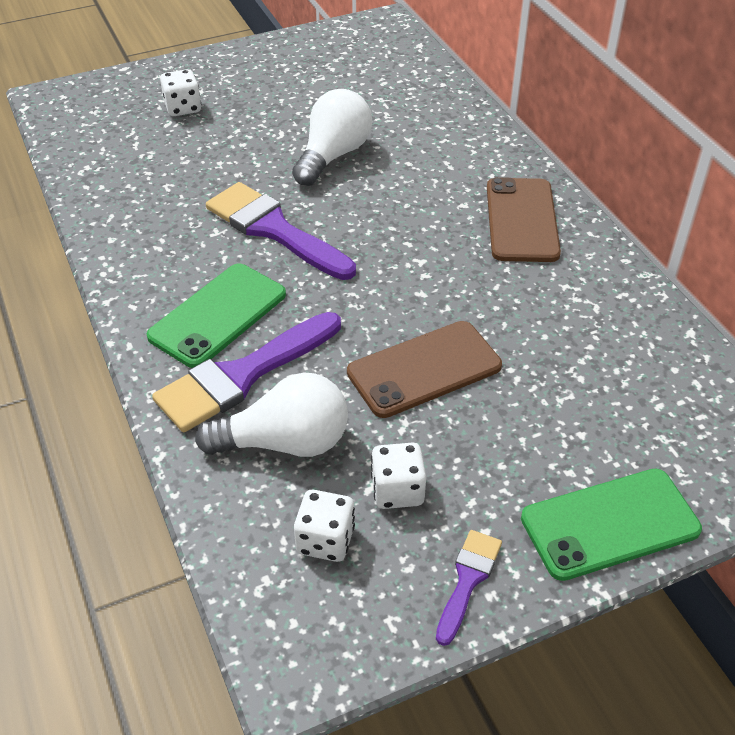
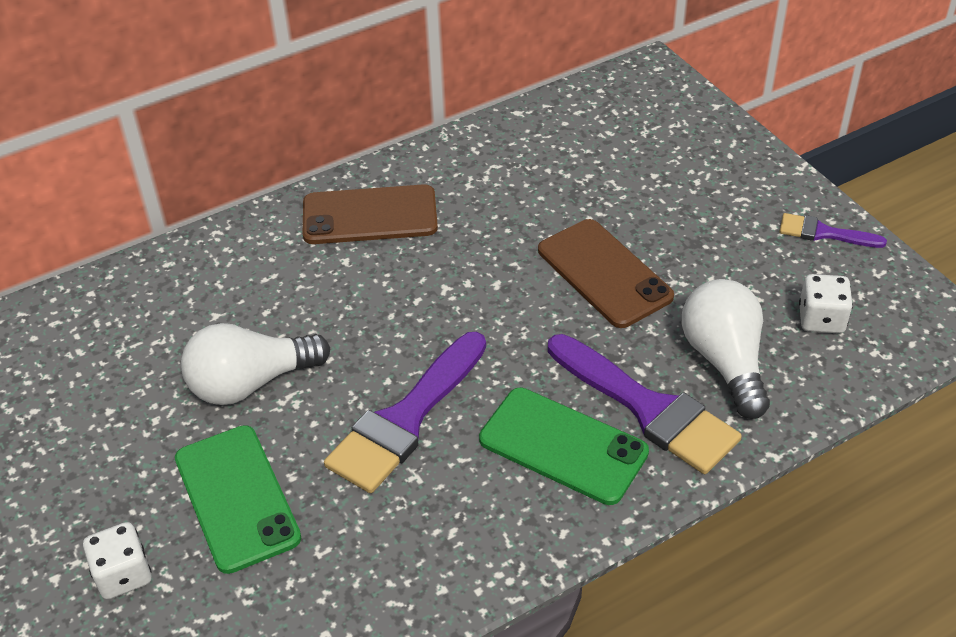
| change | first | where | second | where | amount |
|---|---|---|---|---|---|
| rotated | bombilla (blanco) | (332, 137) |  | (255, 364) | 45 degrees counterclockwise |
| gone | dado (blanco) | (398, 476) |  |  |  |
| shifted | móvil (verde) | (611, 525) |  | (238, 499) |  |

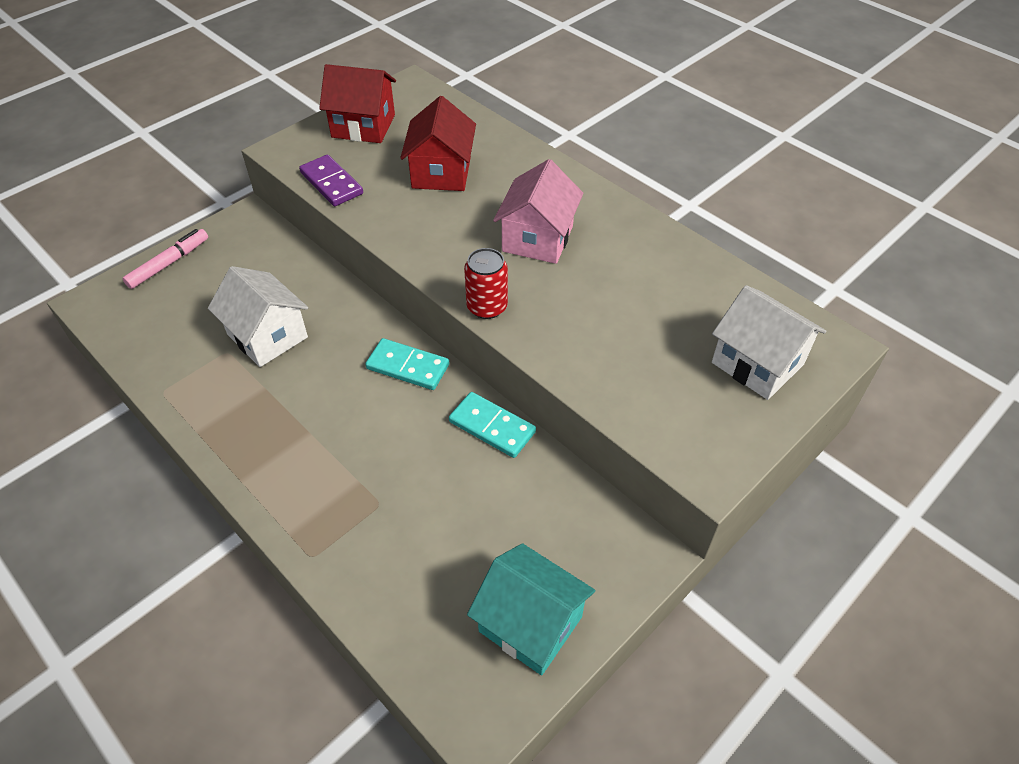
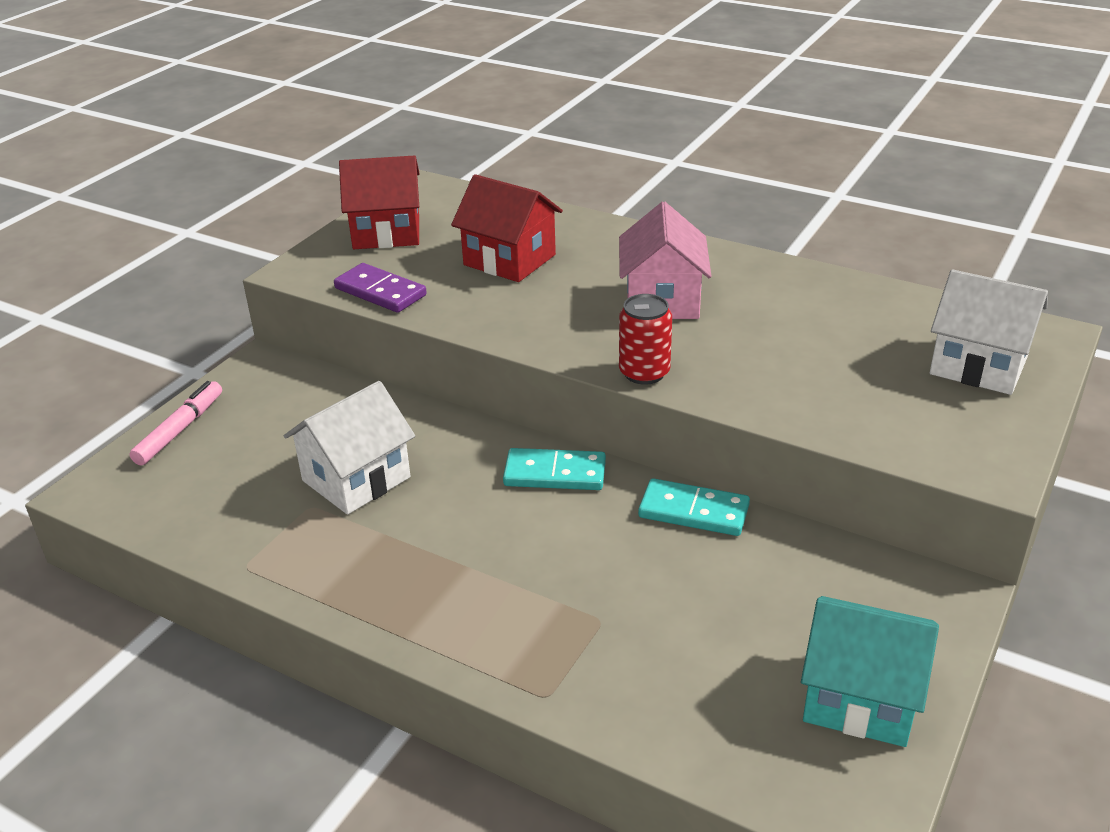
| change | first | where | second | where | amount |
|---|---|---|---|---|---|
| rotated | casa (rojo) | (438, 143) |  | (507, 228) | 45 degrees counterclockwise |
| rotated | casa (blanco) | (258, 316) |  | (349, 448) | 75 degrees counterclockwise |

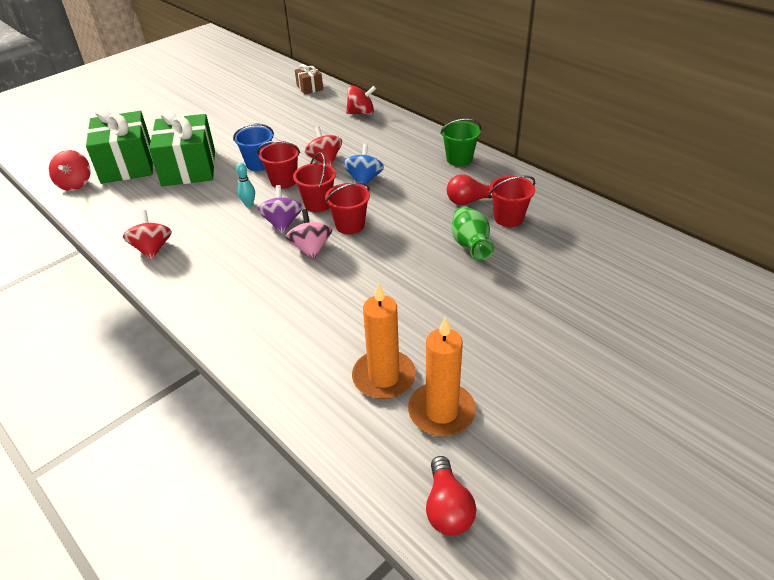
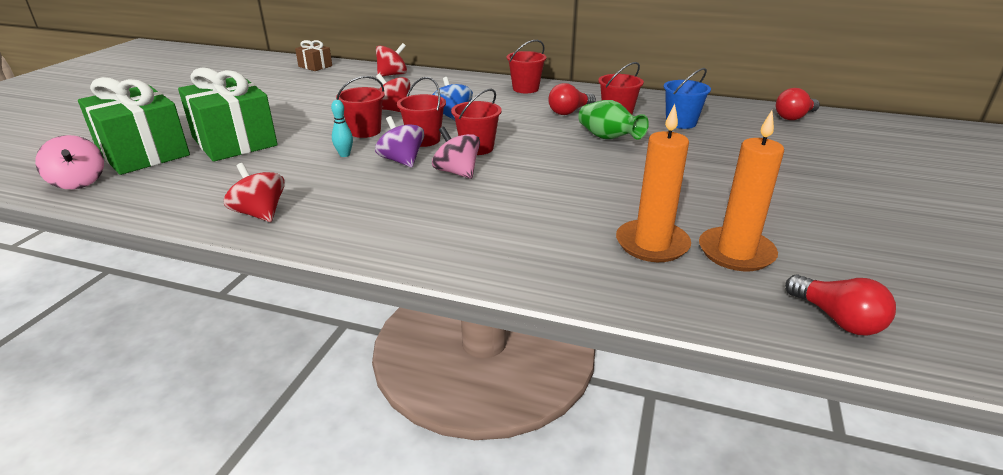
| change | first | where | second | where | amount |
|---|---|---|---|---|---|
| repainted | balde (verde) | (460, 142) | balde (rojo) | (526, 66) |  |
| shifted | balde (azul) | (253, 147) |  | (687, 98) |  |
| repainted | peonza (rojo) | (70, 170) | peonza (rosa) | (69, 162) |  |
| new |  |  | bombilla (rojo) | (798, 104) |  |

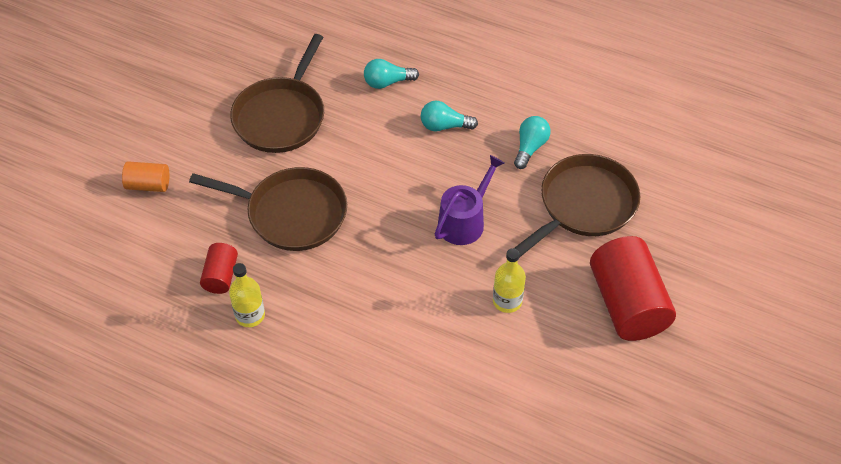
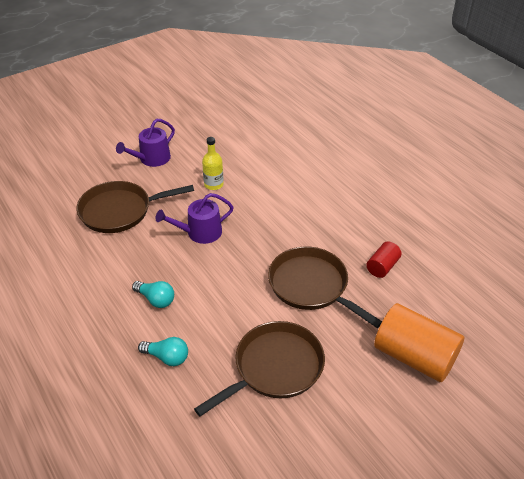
| change | first | where | second | where | amount |
|---|---|---|---|---|---|
| gone | bombilla (turquesa) | (532, 142) |  |  |  |
| scaled | cilindro (naranja) | (146, 176) |  | (419, 342) | x1.99 |
| swapped | cilindro (rojo) | (633, 288) | regadera (morado) | (145, 143) |  |
| gone | botella (amarillo) | (247, 295) |  |  |  |

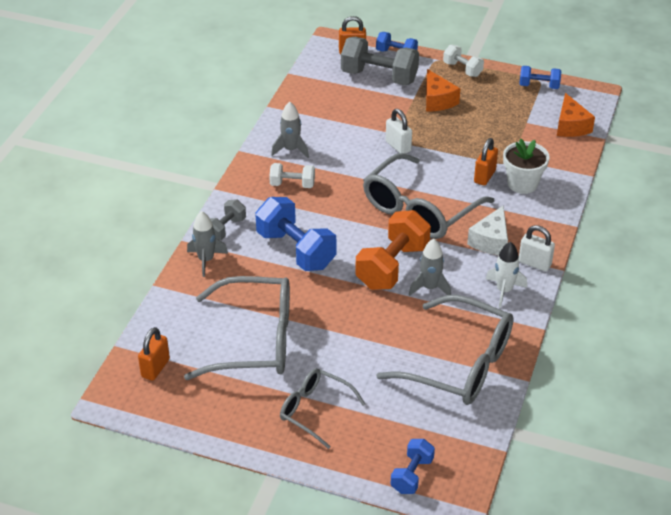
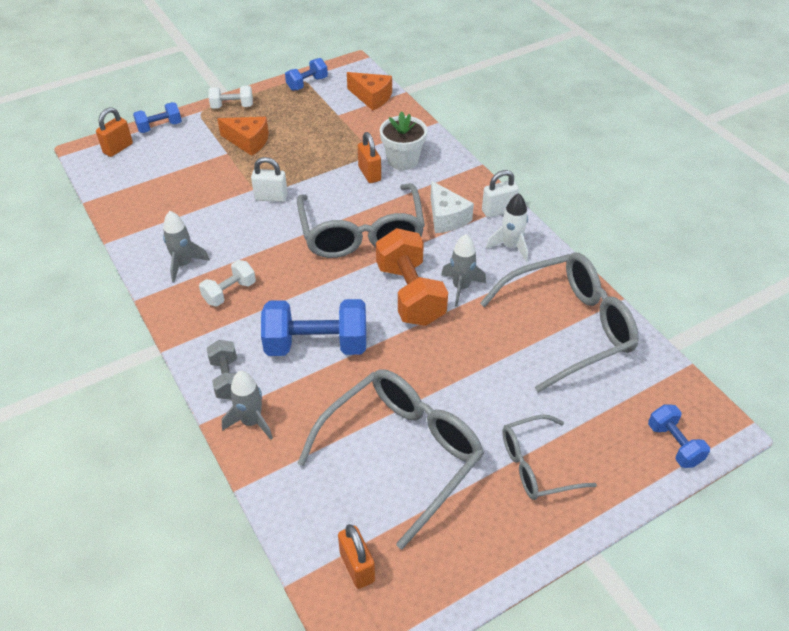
| change | first | where | second | where | amount |
|---|---|---|---|---|---|
| gone | mancuerna (gris) | (380, 61) |  |  |  |

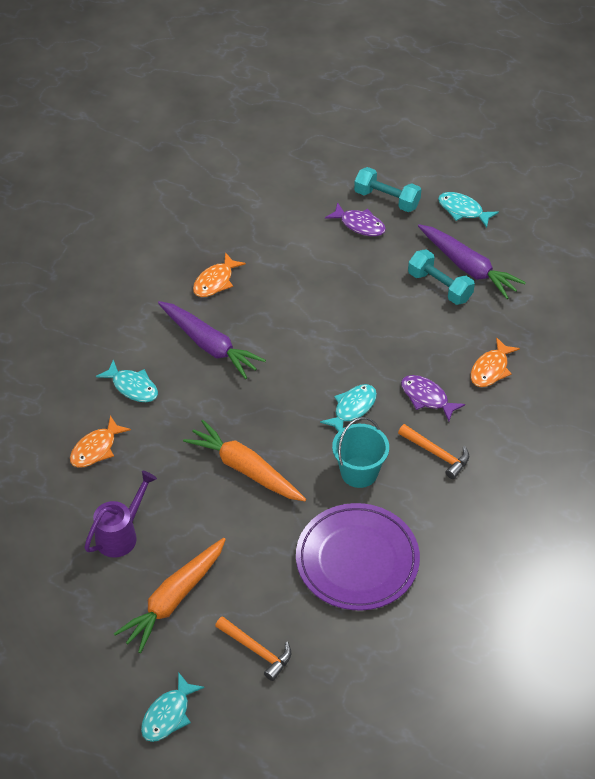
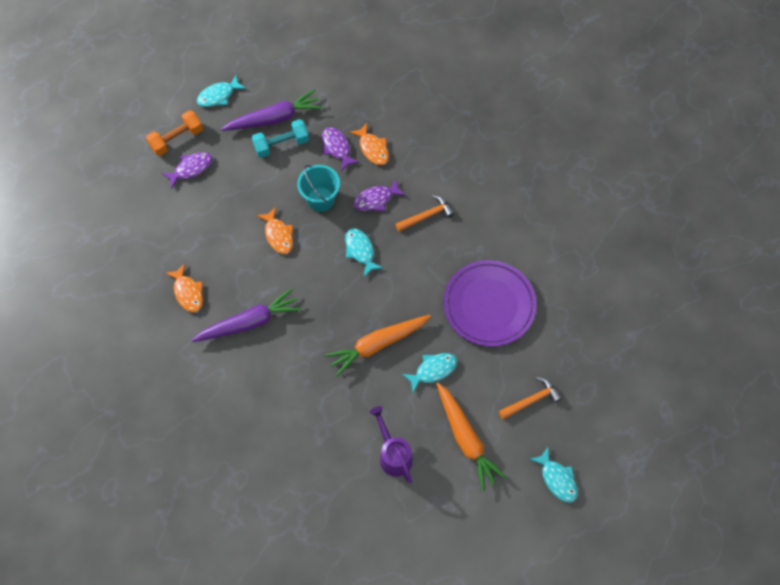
| change | first | where | second | where | amount |
|---|---|---|---|---|---|
| repainted | mancuerna (turquesa) | (387, 189) | mancuerna (naranja) | (174, 133) |  |
| shifted | pez (turquesa) | (127, 380) |  | (429, 372) |  |
| shifted | pez (naranja) | (100, 441) |  | (274, 230) |  |
| shifted | balde (turquesa) | (360, 452) |  | (318, 188) |  |
| new |  |  | pez (morado) | (341, 149) |  |

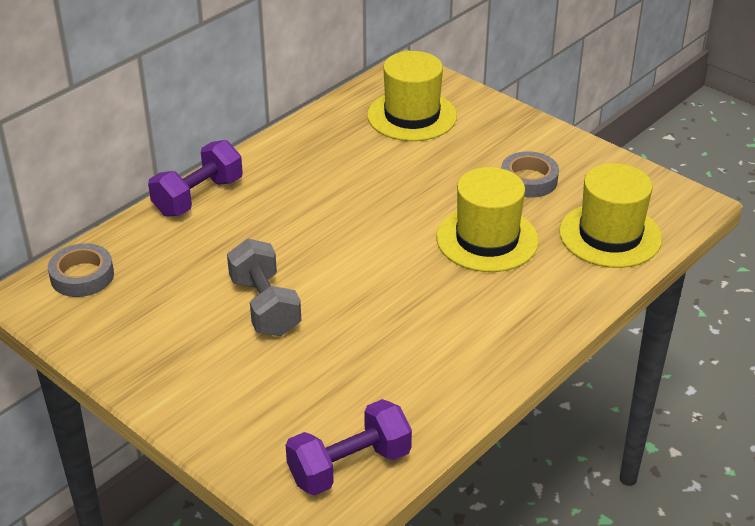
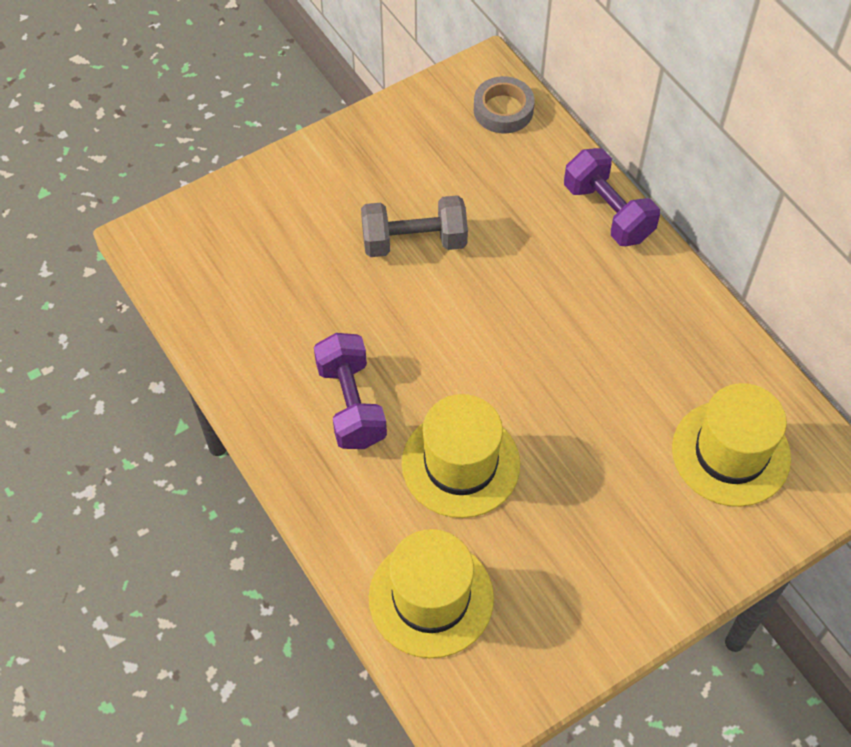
| change | first | where | second | where | amount |
|---|---|---|---|---|---|
| gone | cinta adhesiva (gris) | (530, 174) |  |  |  |
| shifted | mancuerna (morado) | (349, 447) |  | (350, 391) |  |

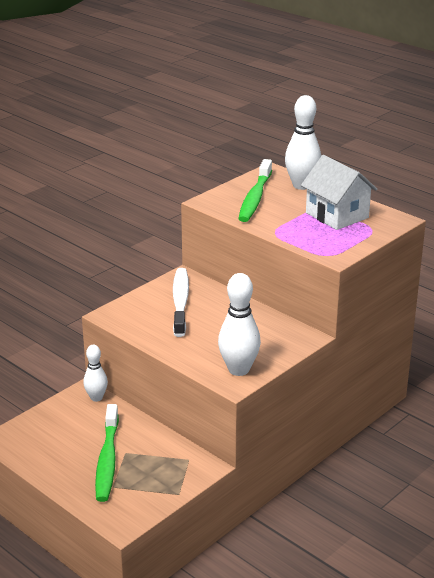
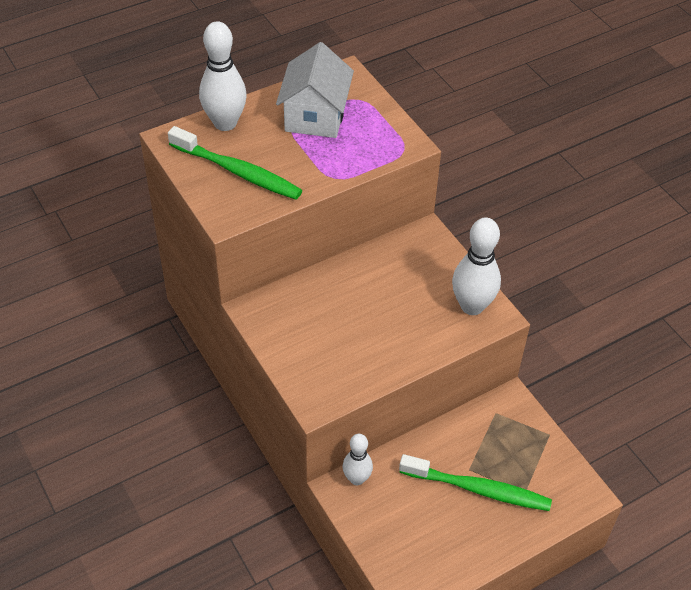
| change | first | where | second | where | amount |
|---|---|---|---|---|---|
| rotated | casa (blanco) | (339, 192) |  | (315, 90) | 60 degrees counterclockwise |
| gone | cepillo de dientes (blanco) | (181, 302) |  |  |  |

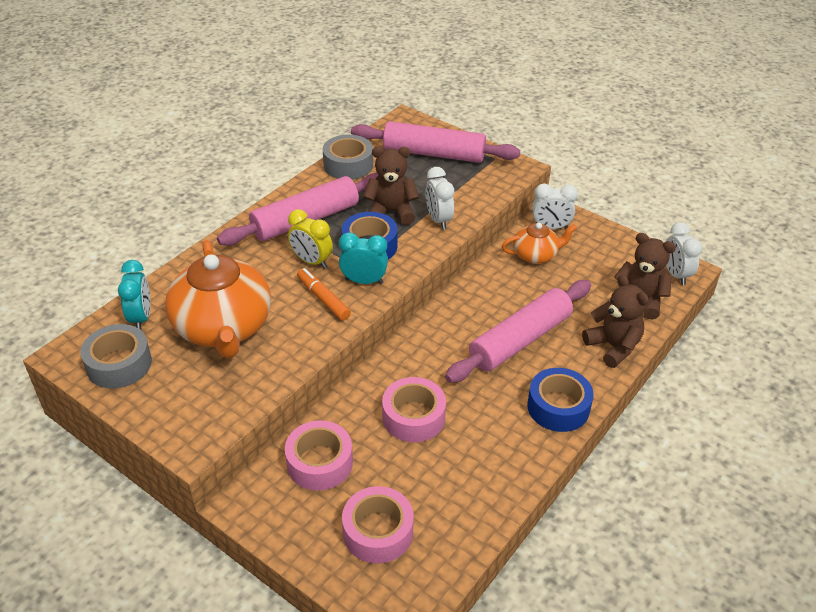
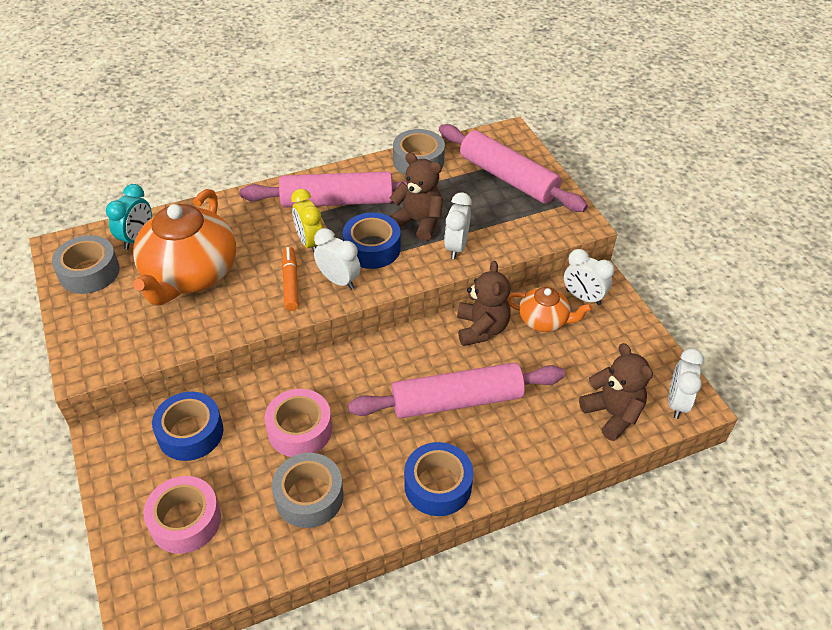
| change | first | where | second | where | amount |
|---|---|---|---|---|---|
| repainted | despertador (turquesa) | (363, 258) | despertador (blanco) | (337, 259) |  |
| shifted | osito (marrón) | (615, 321) |  | (484, 303) |  |
| repainted | cinta adhesiva (rosa) | (319, 455) | cinta adhesiva (azul) | (187, 426) |  |
| new |  |  | cinta adhesiva (gris) | (308, 490) |  |

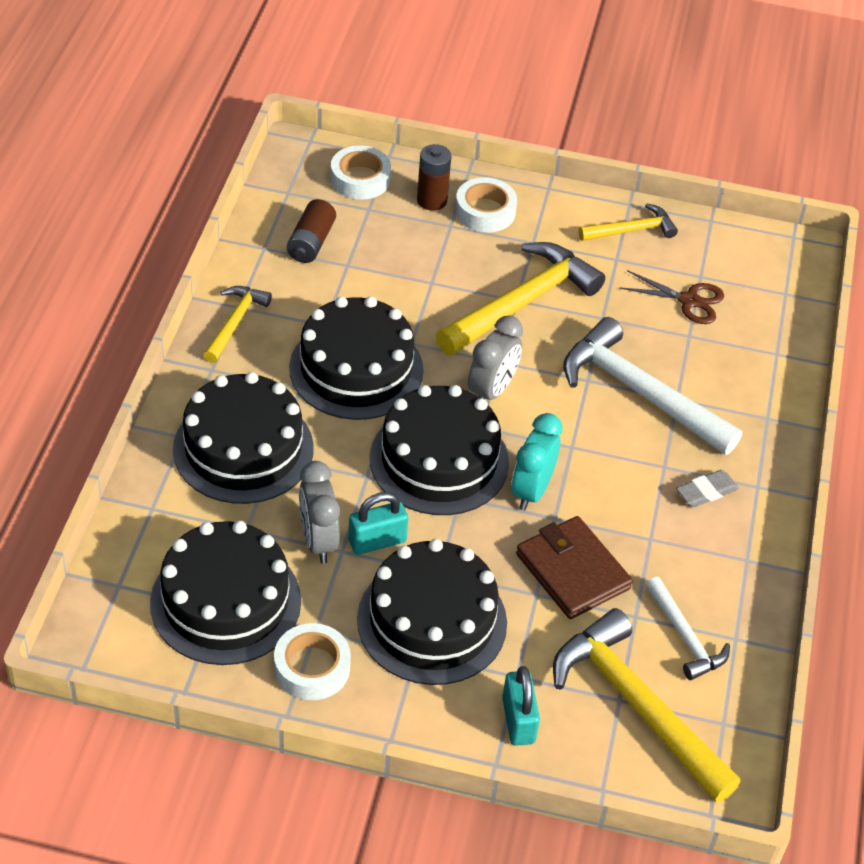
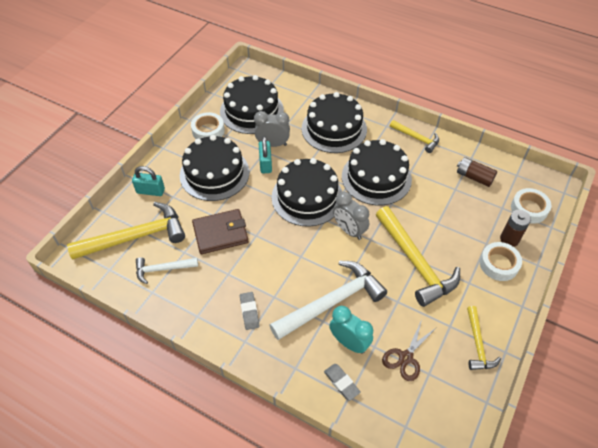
| change | first | where | second | where | amount |
|---|---|---|---|---|---|
| shifted | despertador (turquesa) | (537, 461) |  | (351, 330) |  |
| new |  |  | goma de borrar (gris) | (342, 382) |  |

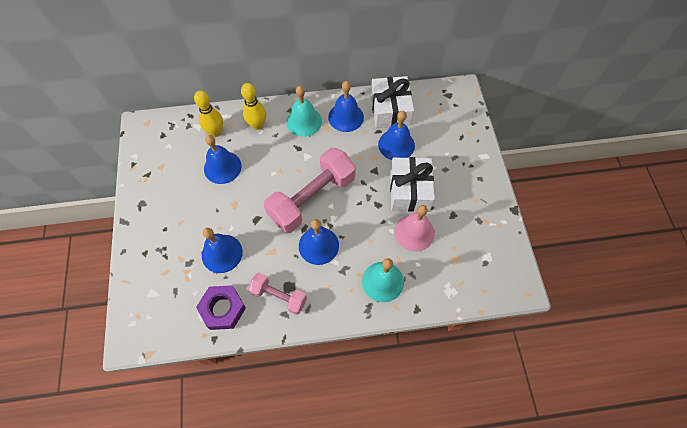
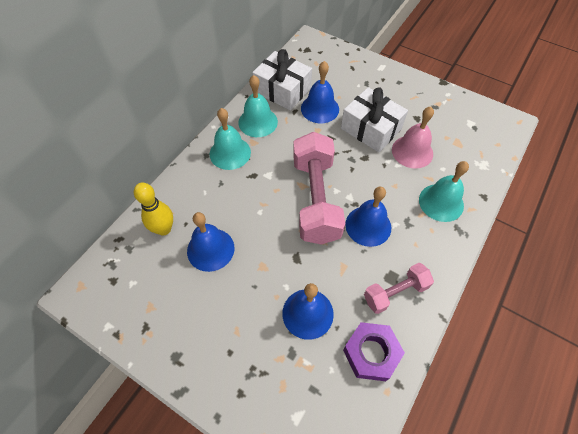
| change | first | where | second | where | amount |
|---|---|---|---|---|---|
| repainted | campana (azul) | (346, 106) | campana (turquesa) | (258, 106) |  |
| gone | bolo (amarillo) | (253, 106) |  |  |  |

